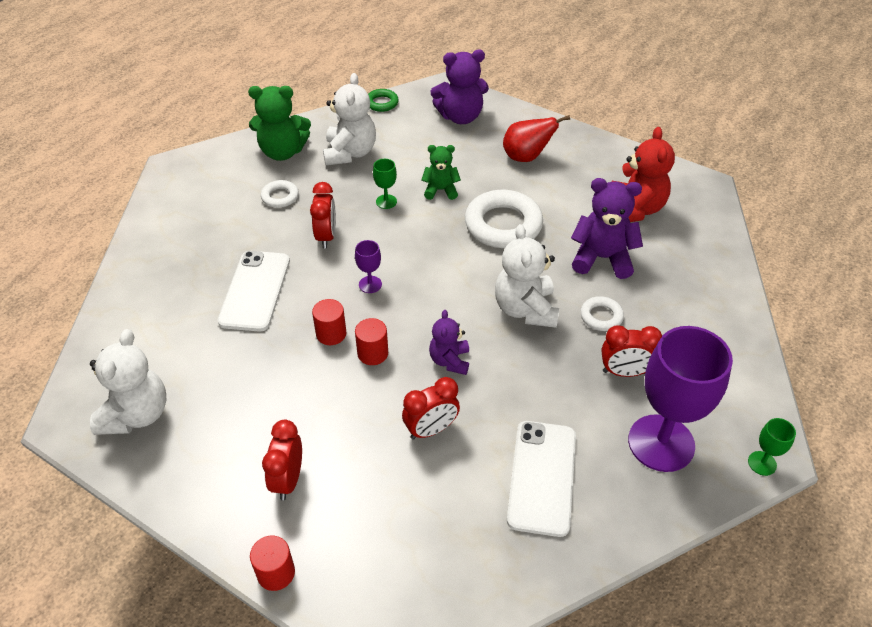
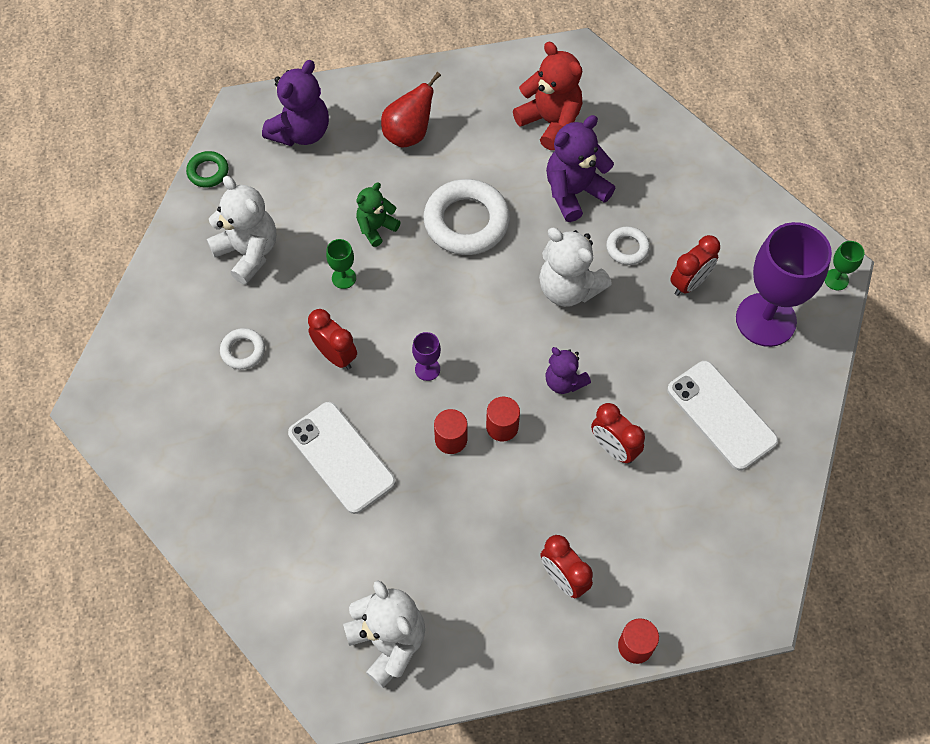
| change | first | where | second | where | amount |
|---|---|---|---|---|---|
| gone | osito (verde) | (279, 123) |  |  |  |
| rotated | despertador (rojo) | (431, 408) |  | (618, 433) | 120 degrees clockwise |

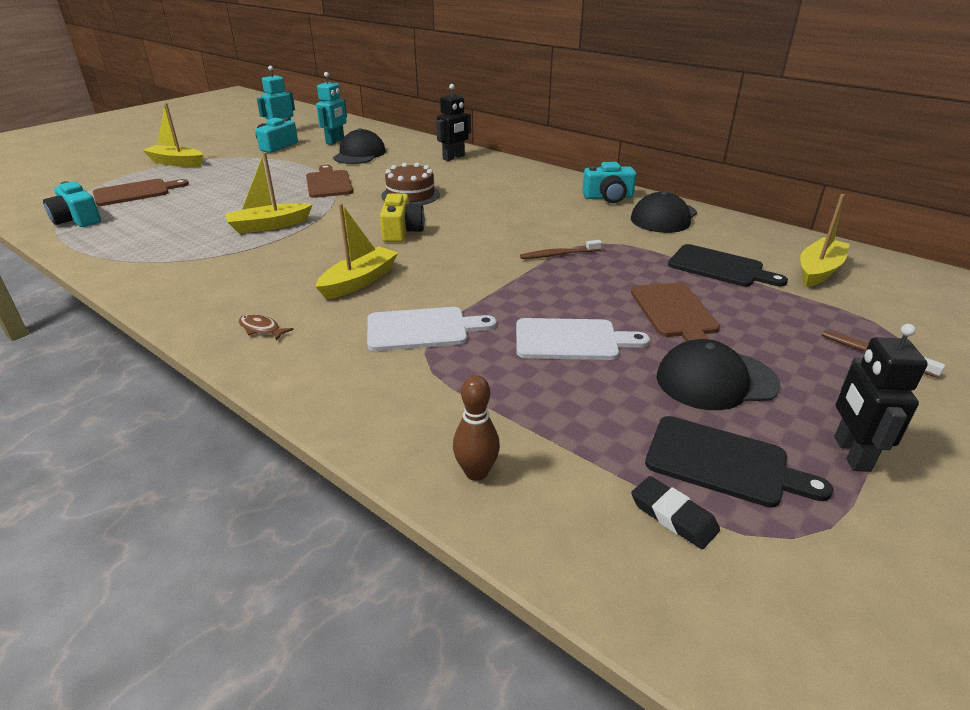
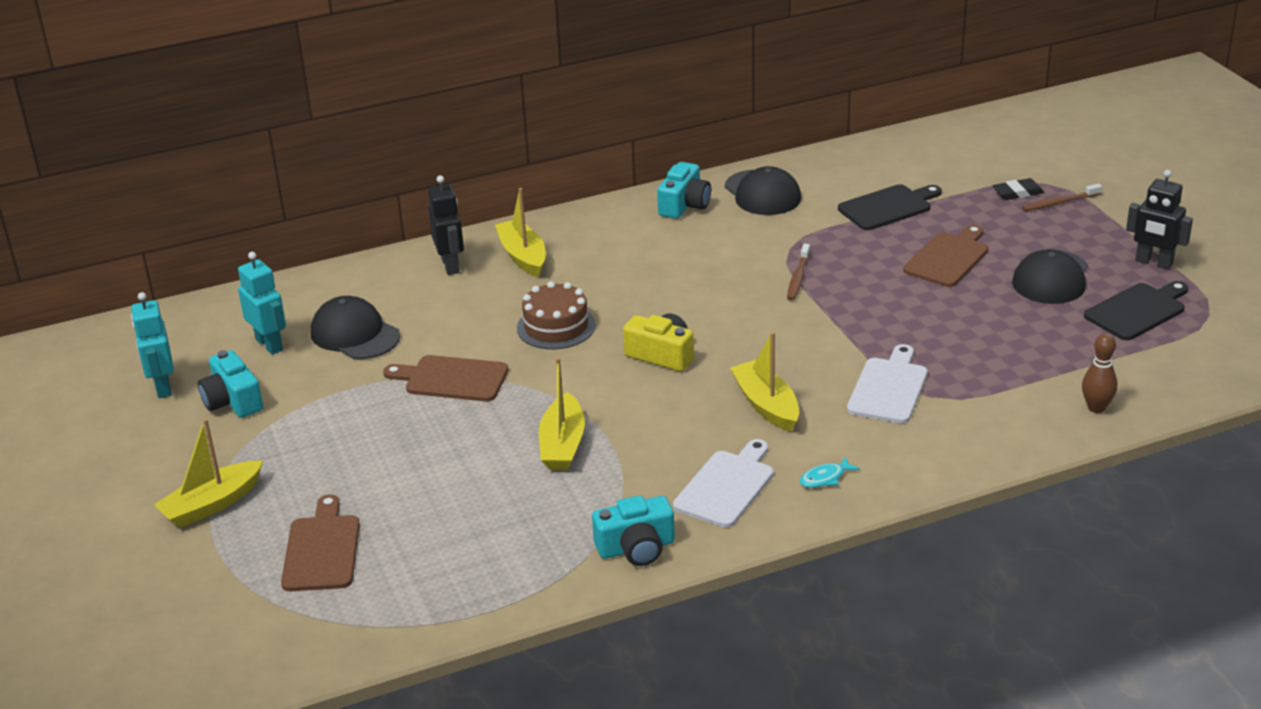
| change | first | where | second | where | amount |
|---|---|---|---|---|---|
| shifted | cámara (turquesa) | (72, 204) |  | (633, 531) |  |
| shifted | barco (amarillo) | (825, 240) |  | (520, 232) |  |
| rotated | tabla de cortar (marrón) | (675, 312) |  | (945, 256) | 75 degrees counterclockwise |
| repainted | pez (marrón) | (266, 327) | pez (turquesa) | (830, 472) |  |
| shifted | tabla de cortar (blanco) | (583, 339) |  | (723, 483) |  |
| shifted | goma de borrar (negro) | (675, 512) |  | (1018, 189) |  |

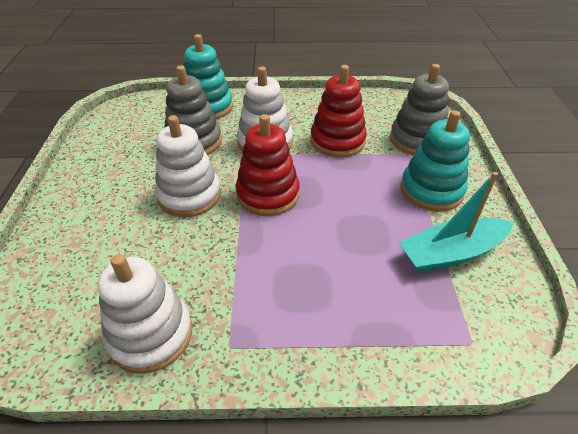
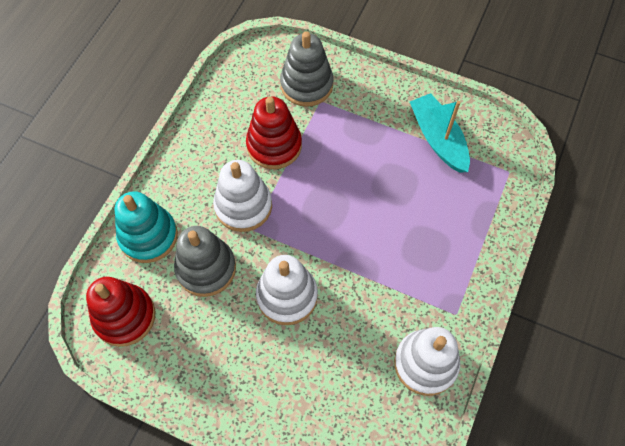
| change | first | where | second | where | amount |
|---|---|---|---|---|---|
| gone | juguete apilable (turquesa) | (435, 161) |  |  |  |
| shifted | juguete apilable (rojo) | (268, 165) |  | (120, 312) |  |
| rotated | barco (turquesa) | (456, 222) |  | (440, 133) | 150 degrees clockwise |

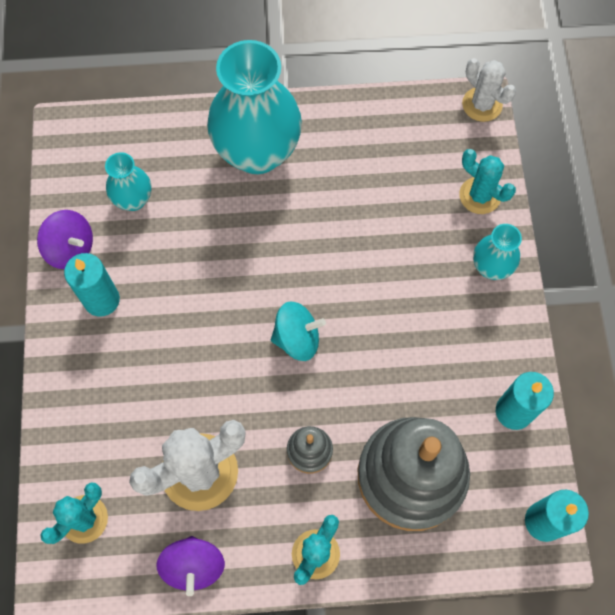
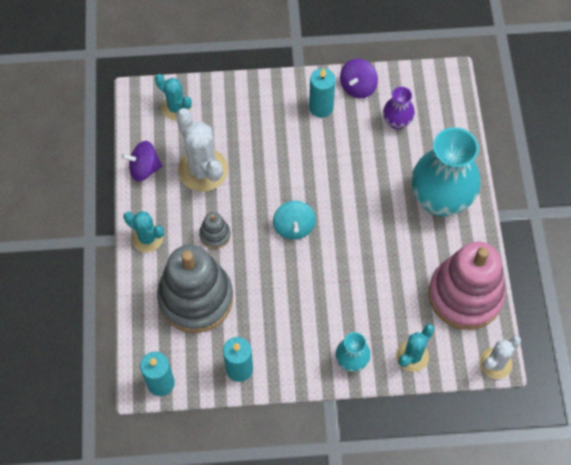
| change | first | where | second | where | amount |
|---|---|---|---|---|---|
| repainted | florero (turquesa) | (128, 181) | florero (morado) | (399, 108) |  |
| new |  |  | juguete apilable (rosa) | (467, 285) |  |

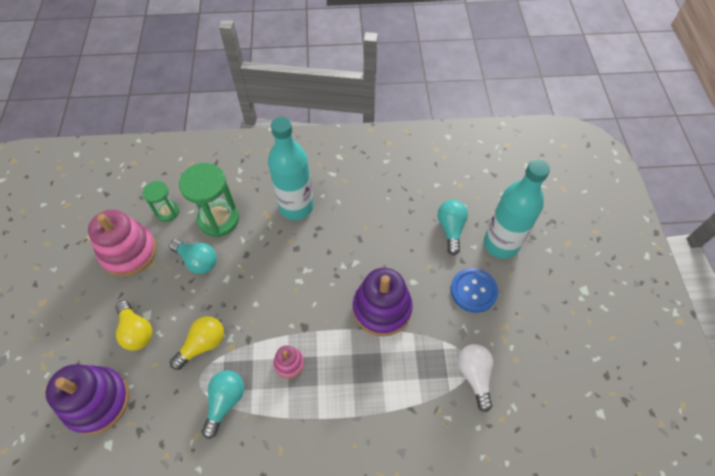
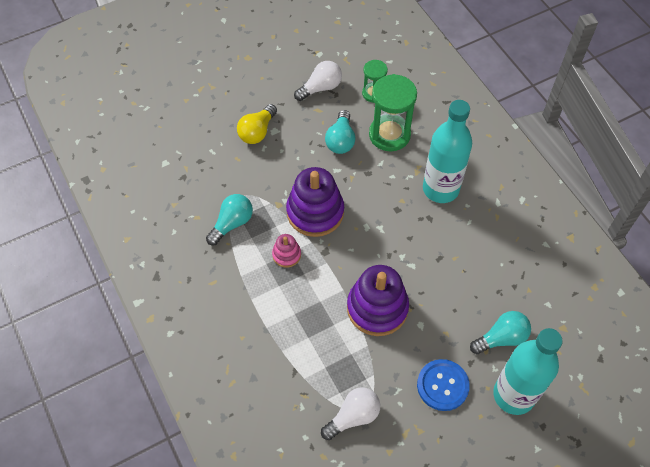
| change | first | where | second | where | amount |
|---|---|---|---|---|---|
| swapped | juguete apilable (rosa) | (122, 243) | bombilla (blanco) | (318, 81) |  |
| gone | bombilla (amarillo) | (197, 343) |  |  |  |
| shifted | juguete apilable (morado) | (88, 399) |  | (315, 202) |  |
| rotated | bombilla (turquesa) | (223, 404) |  | (229, 219) | 45 degrees counterclockwise |

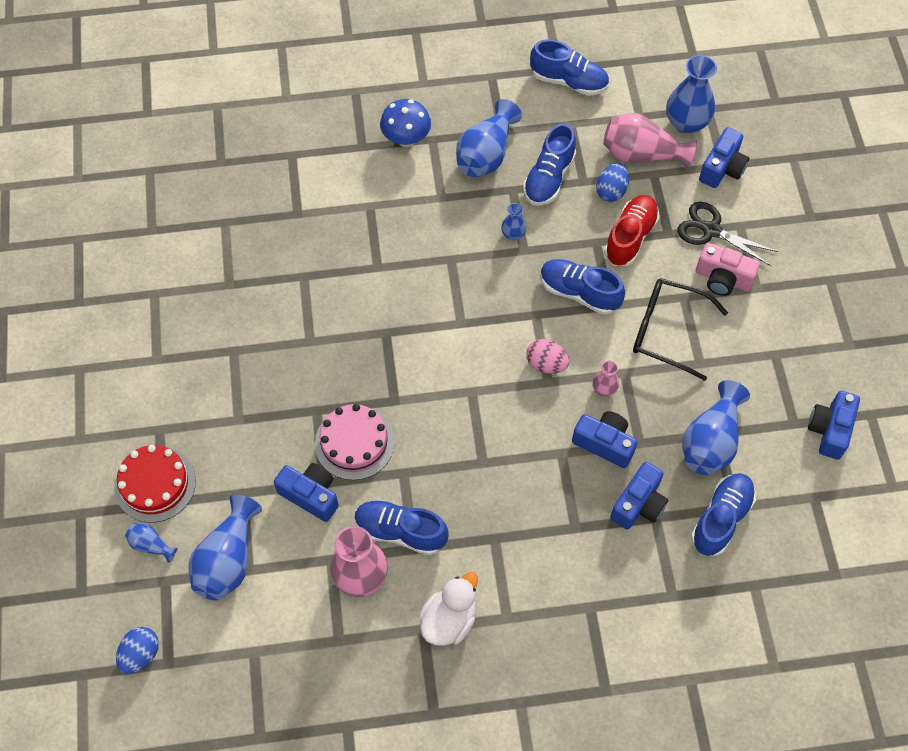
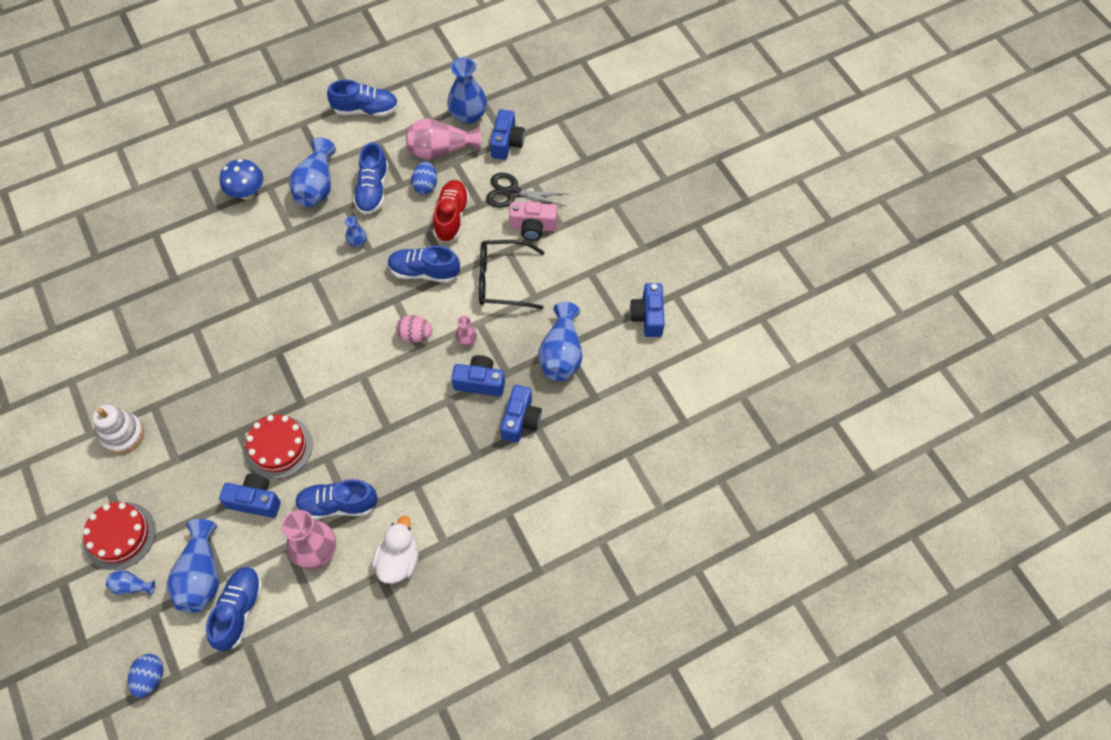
| change | first | where | second | where | amount |
|---|---|---|---|---|---|
| repainted | tarta (rosa) | (354, 442) | tarta (rojo) | (279, 447) |  |
| shifted | zapato (azul) | (723, 514) |  | (234, 609) |  |
| new |  |  | juguete apilable (blanco) | (118, 429) |  |

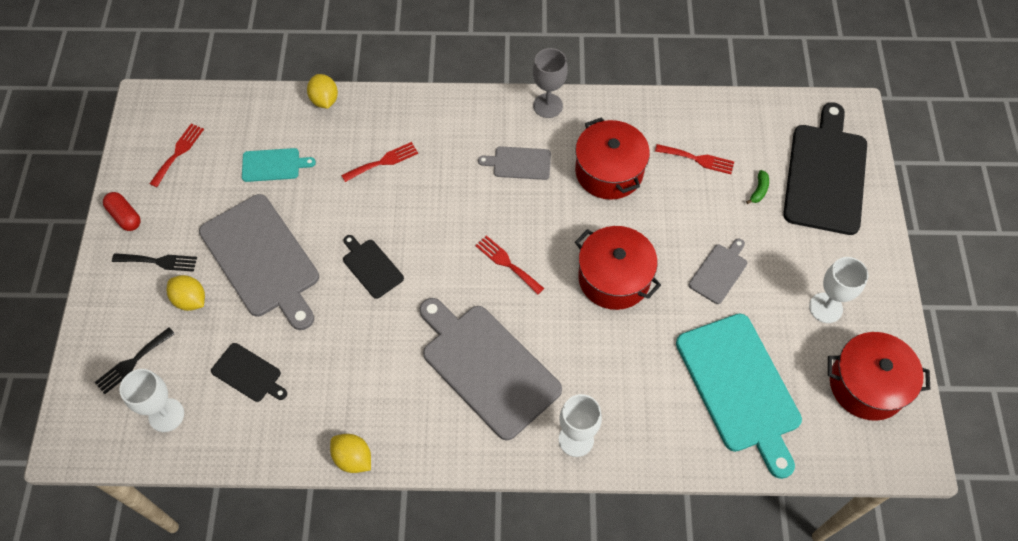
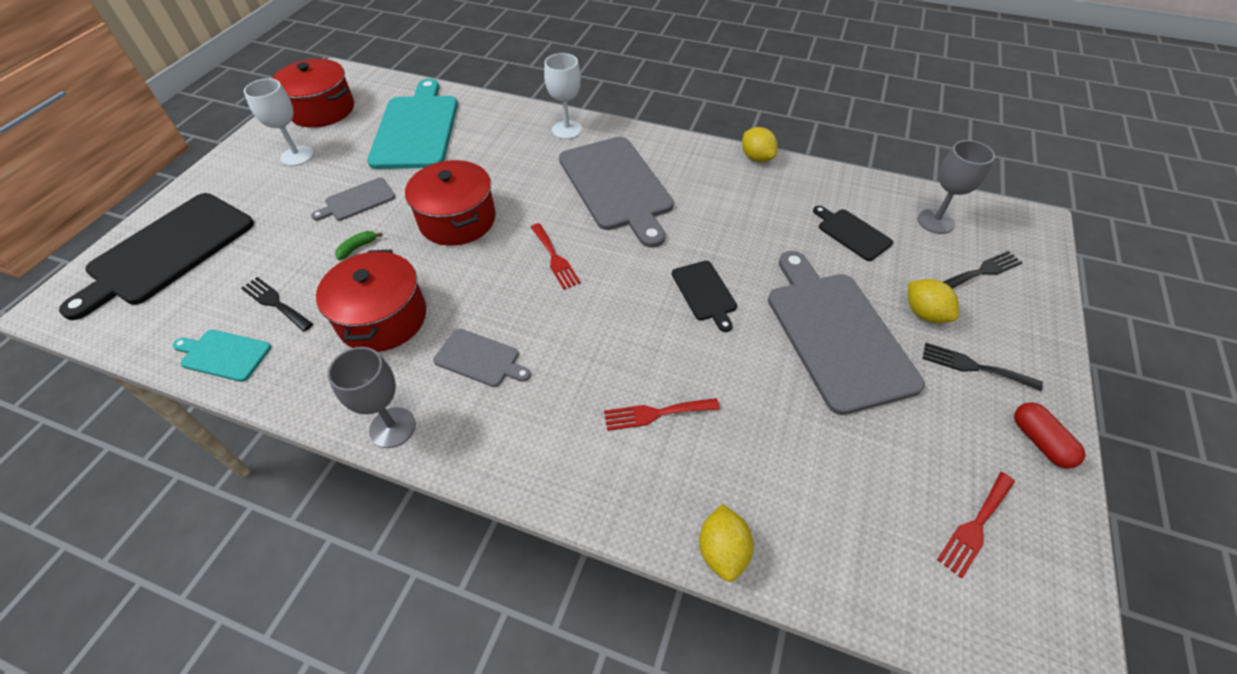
| change | first | where | second | where | amount |
|---|---|---|---|---|---|
| repainted | tenedor (rojo) | (694, 159) | tenedor (negro) | (277, 304) |  |
| shifted | tabla de cortar (turquesa) | (279, 165) |  | (222, 356) |  |
| shifted | plátano (verde) | (757, 187) |  | (358, 245) |  |
| repainted | copa (blanco) | (151, 400) | copa (gris) | (956, 187) |  |

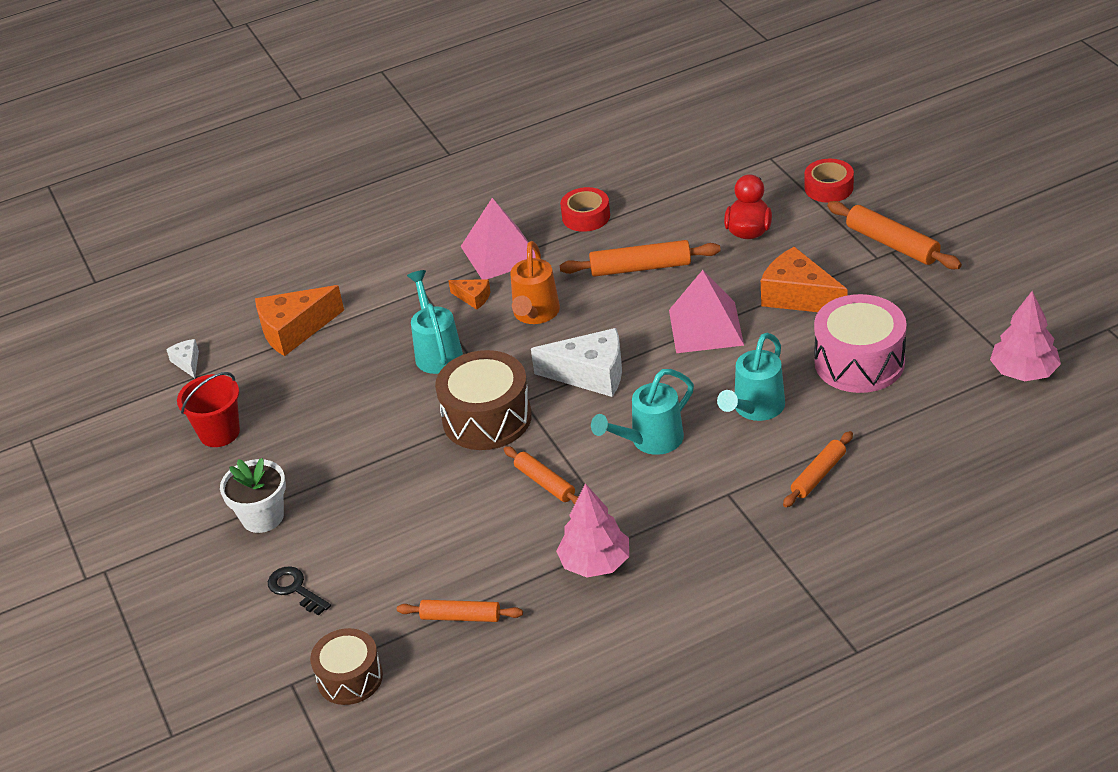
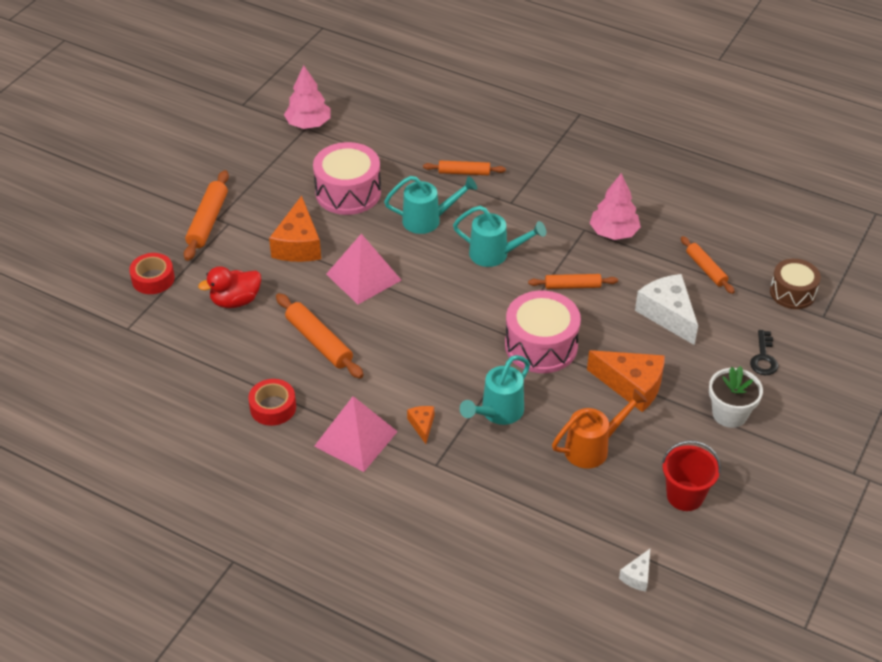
| change | first | where | second | where | amount |
|---|---|---|---|---|---|
| shifted | regadera (naranja) | (535, 282) |  | (600, 428) |  |
| shifted | queso (naranja) | (299, 320) |  | (626, 381) |  |
| shifted | queso (blanco) | (576, 362) |  | (666, 309) |  |
| repainted | tambor (marrón) | (483, 400) | tambor (rosa) | (543, 332) |  |
| rotated | rodillo (naranja) | (541, 475) |  | (573, 281) | 75 degrees clockwise |

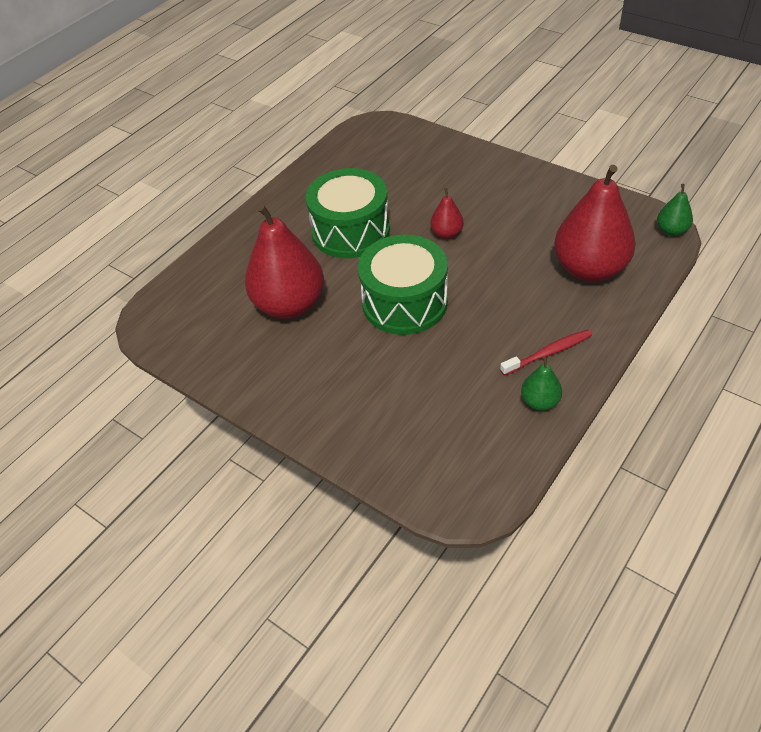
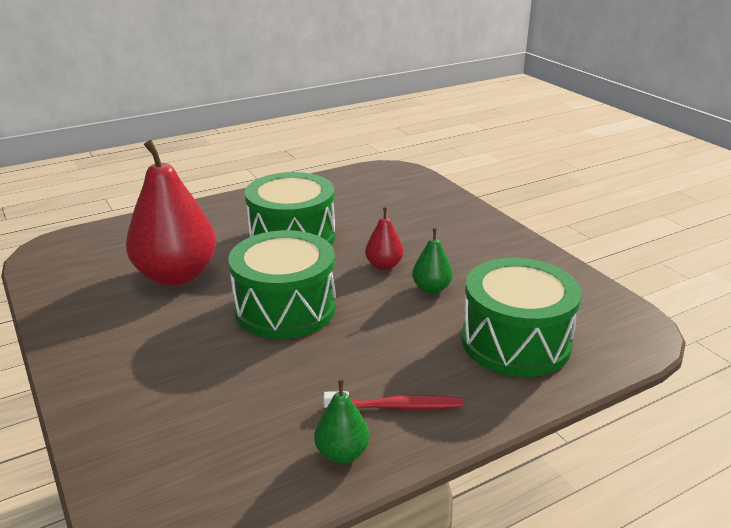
| change | first | where | second | where | amount |
|---|---|---|---|---|---|
| swapped | pera (rojo) | (595, 223) | tambor (verde) | (521, 317) |  |
| shifted | pera (verde) | (675, 210) |  | (432, 261) |  |

